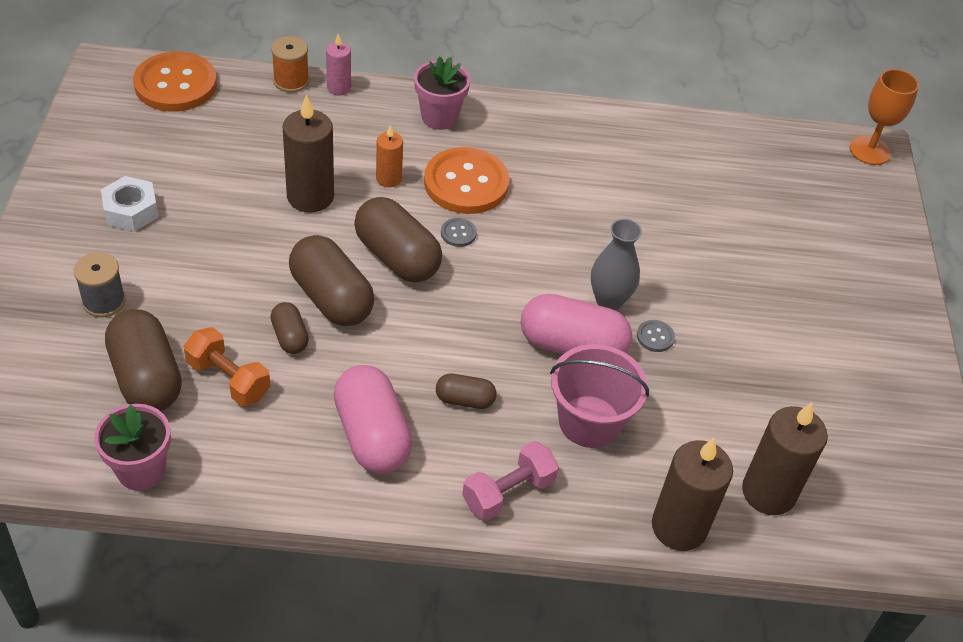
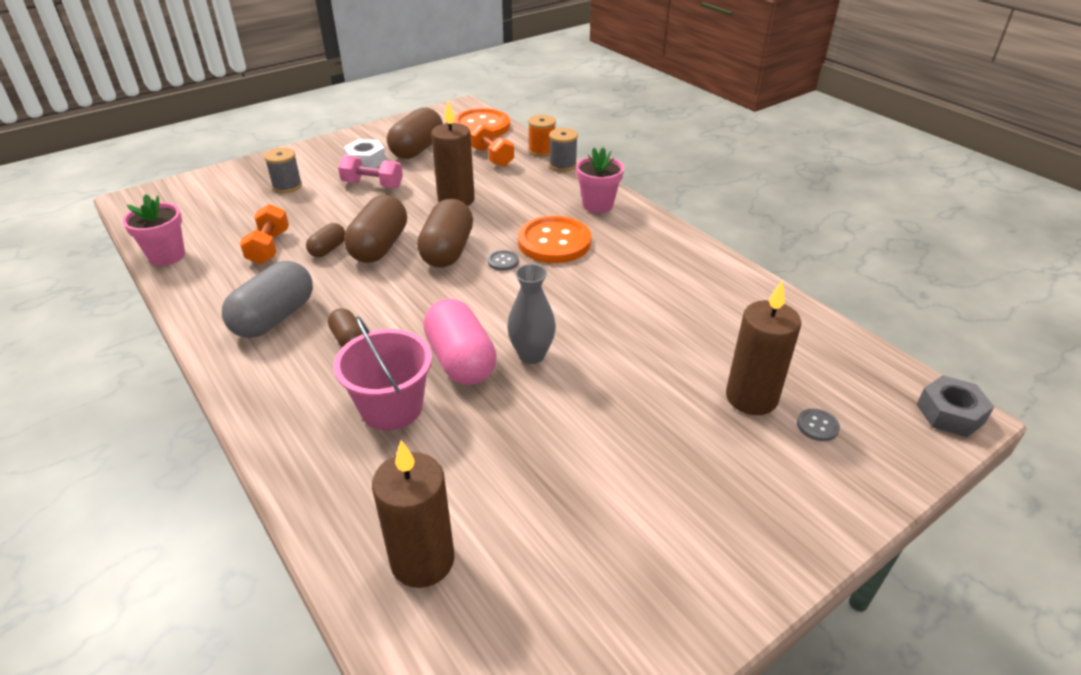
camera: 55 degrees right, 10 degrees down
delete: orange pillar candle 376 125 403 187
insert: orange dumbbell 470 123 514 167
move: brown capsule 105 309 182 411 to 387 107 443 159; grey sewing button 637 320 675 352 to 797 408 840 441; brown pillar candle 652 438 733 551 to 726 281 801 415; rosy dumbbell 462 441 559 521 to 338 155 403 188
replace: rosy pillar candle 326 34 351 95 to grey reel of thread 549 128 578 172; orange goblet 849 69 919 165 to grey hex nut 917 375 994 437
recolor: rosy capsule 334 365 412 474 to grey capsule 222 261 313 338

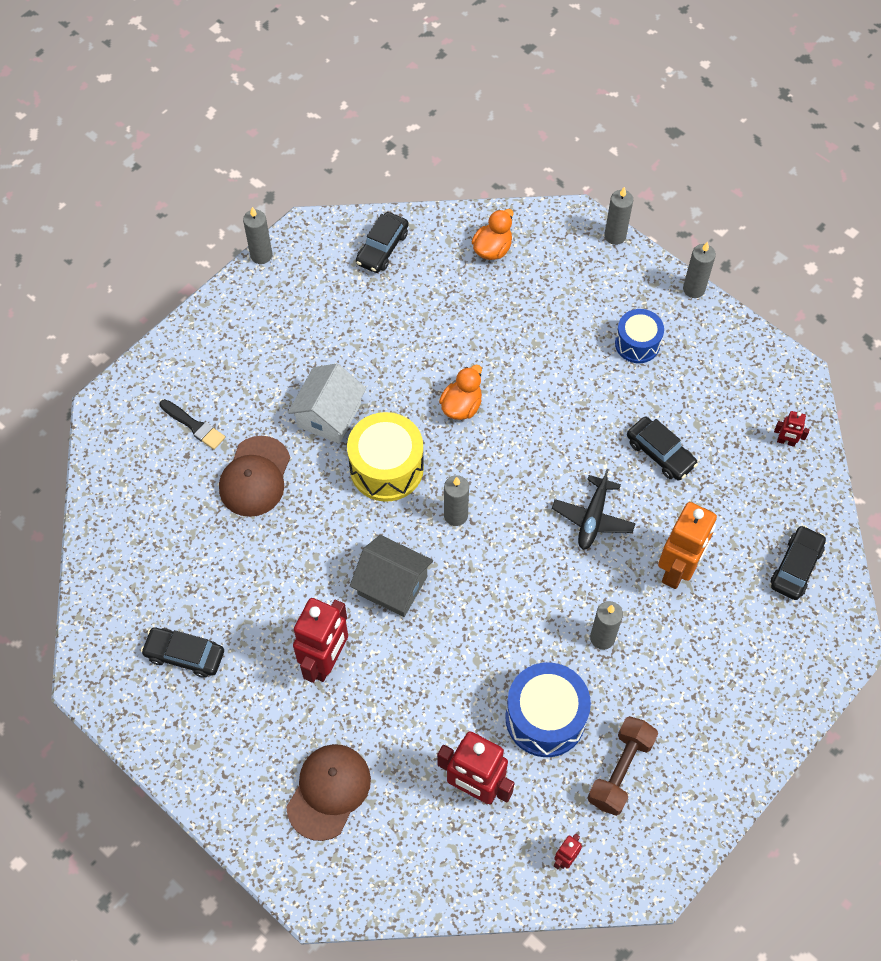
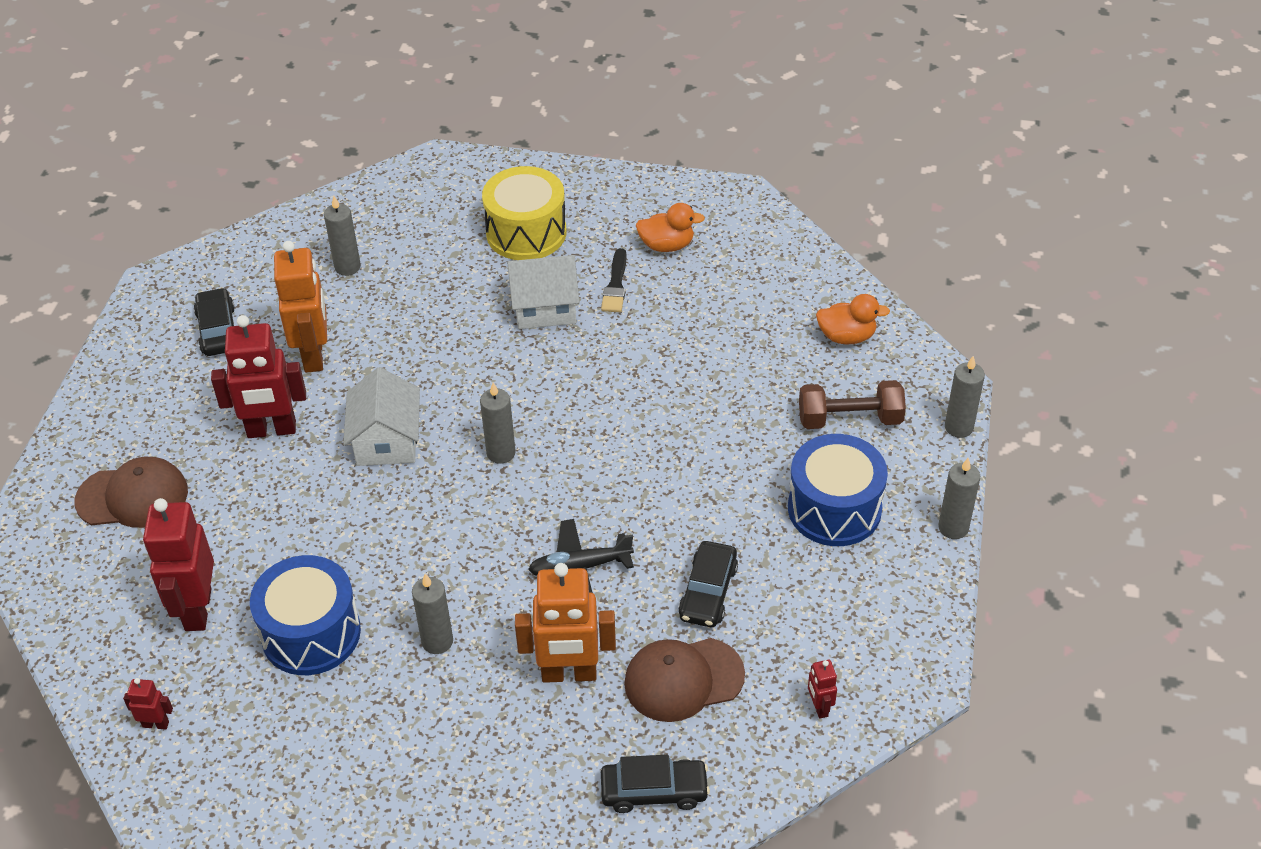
camera: 60 degrees right, 15 degrees down
delete: black automobile 356 212 409 273
insert: orange toy robot 274 241 327 373
move: grey pillar candle 243 207 272 264 to 324 196 361 276; orange rubber duck 439 365 482 420 to 636 203 705 252; black paint brush 160 399 225 450 to 601 248 627 312; golden snare drum 347 412 424 502 to 482 166 566 260; brown peaked cap 219 436 290 517 to 624 638 745 722; brown dumbbell 588 716 658 816 to 799 380 906 429
recolor: grey cottage 350 535 433 617 to snow-white cottage 343 367 420 466
resize: cobalt snare drum 615 309 664 363 = 788 434 888 546 x1.57

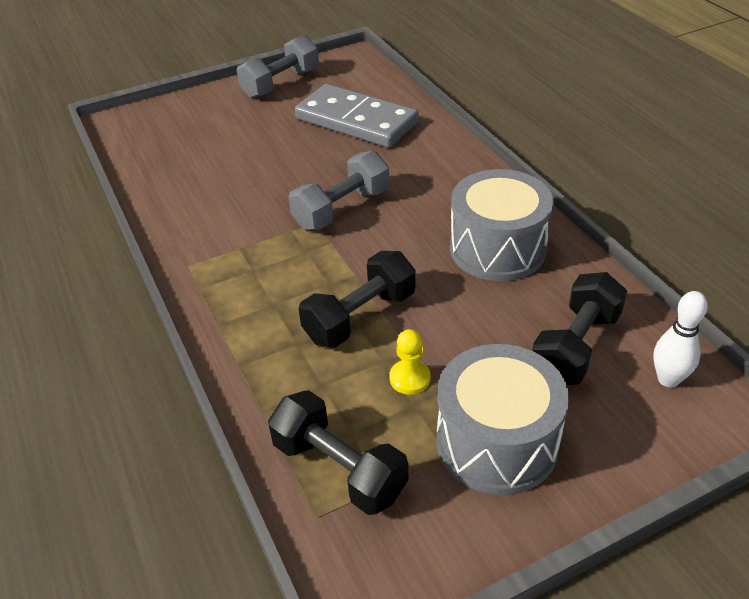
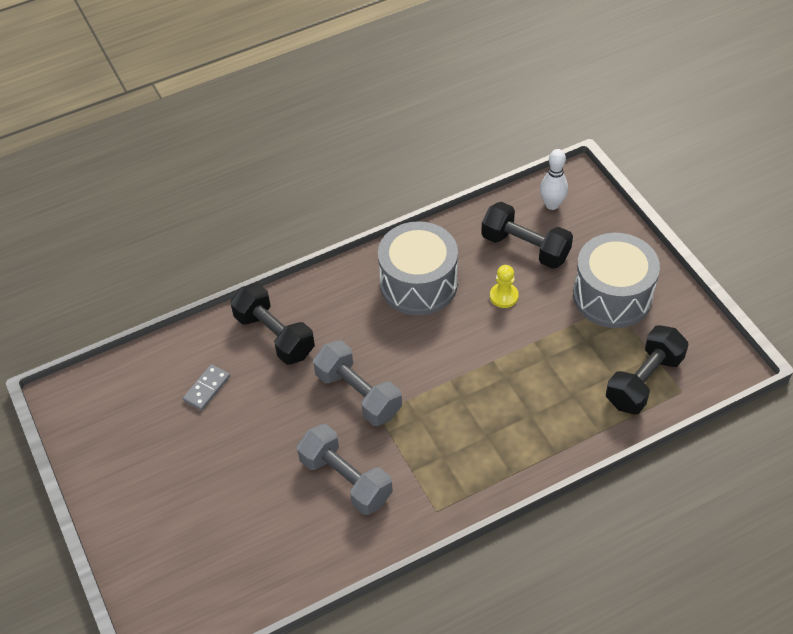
camera: 90 degrees left, 10 degrees up
move: grey dumbbell 237 35 319 98 to 297 424 393 515; black dumbbell 298 251 416 348 to 230 284 315 364; golden game pawn 389 329 431 395 to 490 265 519 308
resize: grey domino piece 295 84 419 148 = 183 364 230 411 x0.40

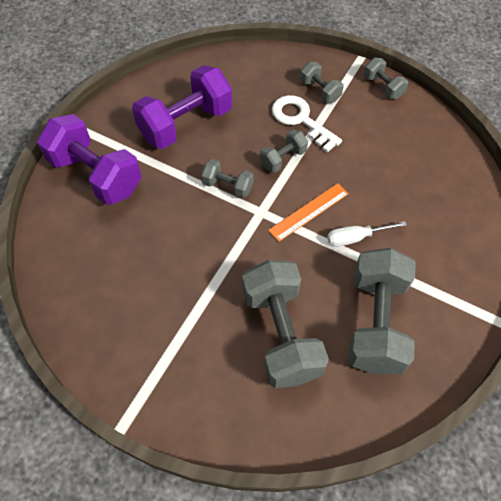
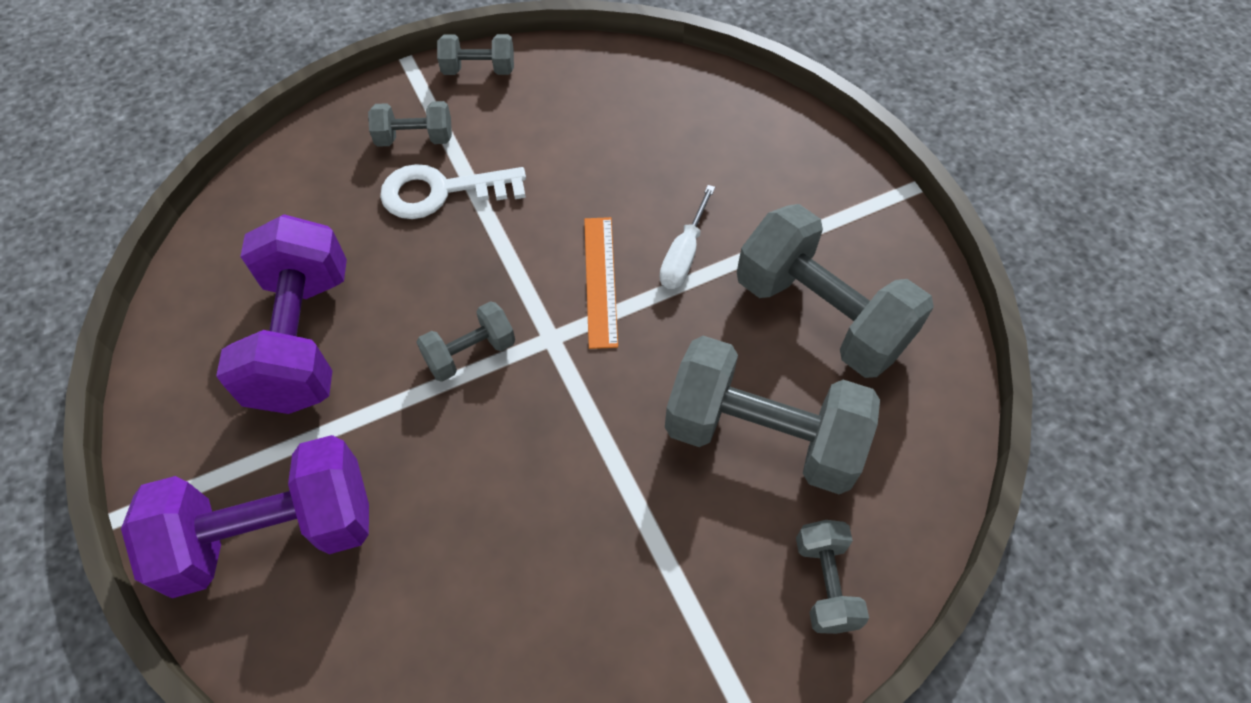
camera: 55 degrees left, 0 degrees up
move: grey dumbbell 260 129 308 173 to 796 520 869 634

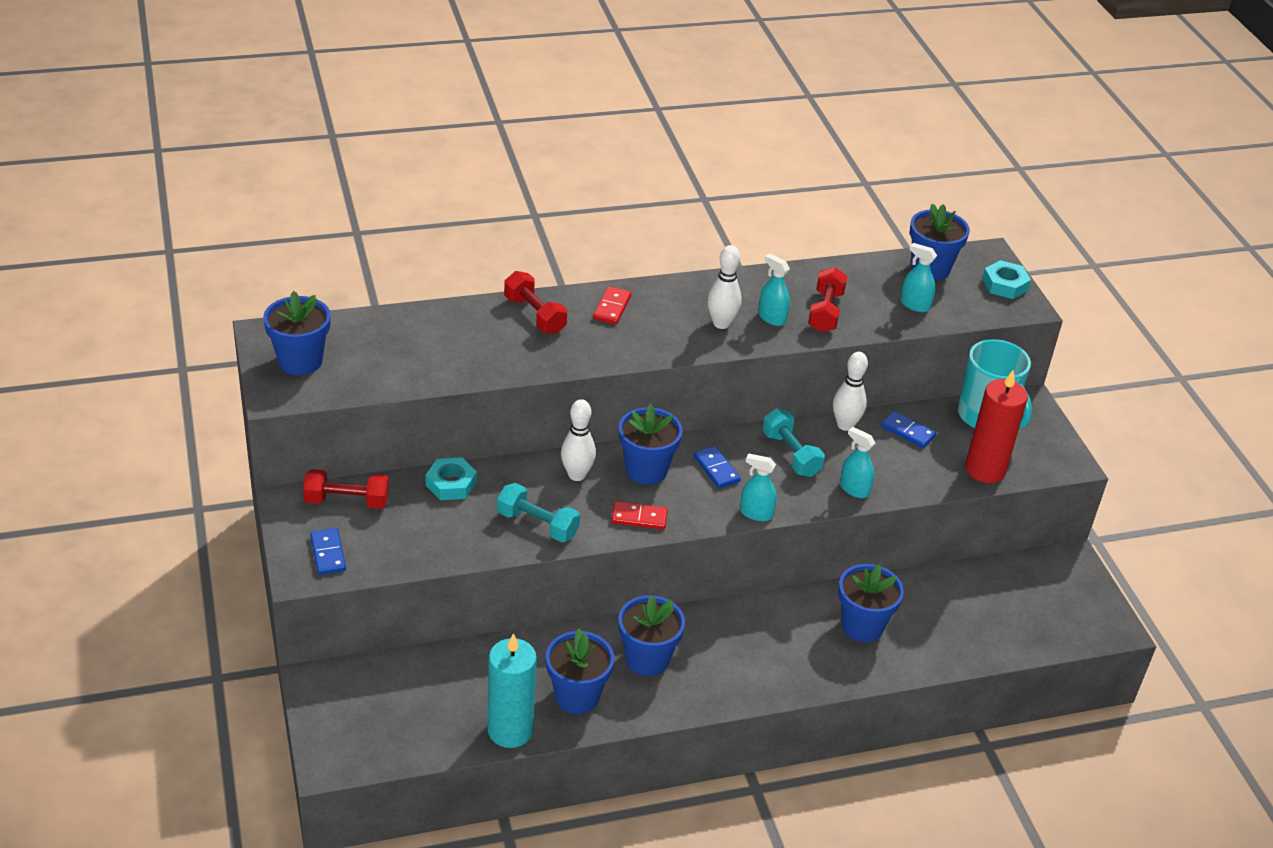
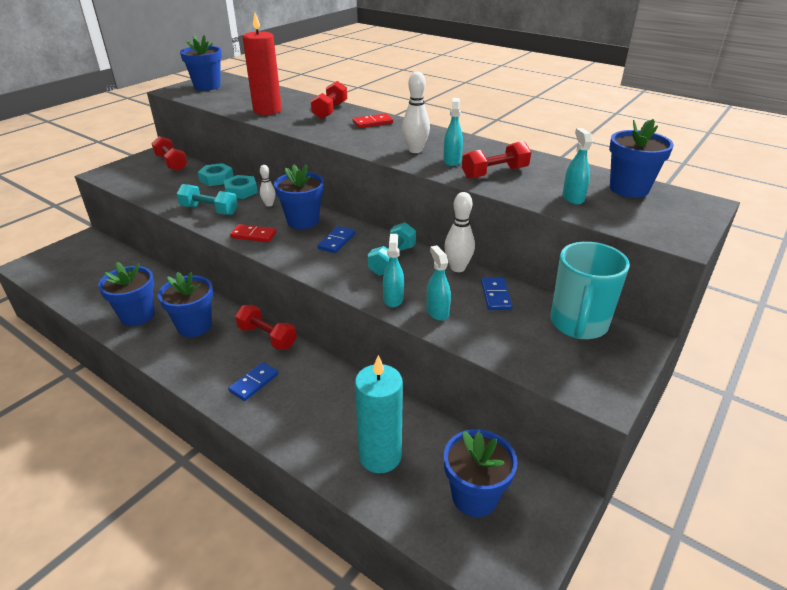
camera: 55 degrees right, 5 degrees down
insert: red dumbbell 235 305 297 350
move: turquoise hex nut 982 260 1031 299 to 224 175 258 199; red pillar candle 965 369 1028 483 to 242 13 282 115; turquoise sprayer 740 453 777 521 to 426 245 451 321; cobalt domino piece 310 528 346 575 to 228 362 278 401; cobalt flower pot 838 564 904 642 to 444 429 517 517; turquoise pillar candle 488 633 537 748 to 355 355 403 473
rotate: turquoise dumbbell 497 483 580 542 = 177 184 238 215 60 degrees counterclockwise; red domino piece 612 501 668 530 = 230 224 276 242 45 degrees counterclockwise
resize: snow-white skittle 561 399 596 481 = 260 165 275 207 x0.61

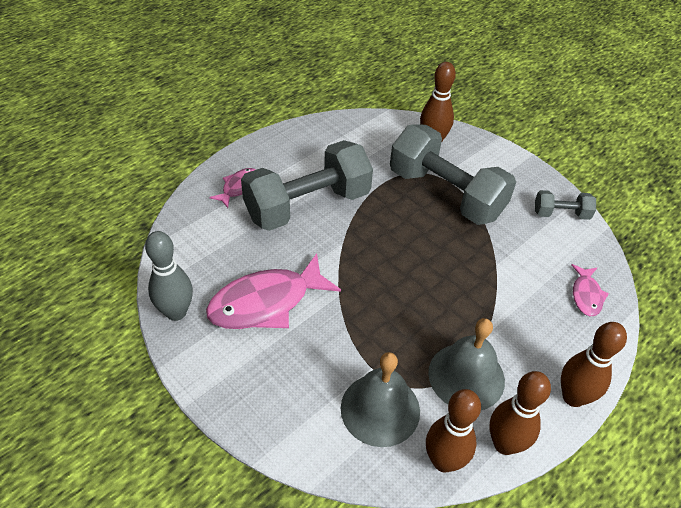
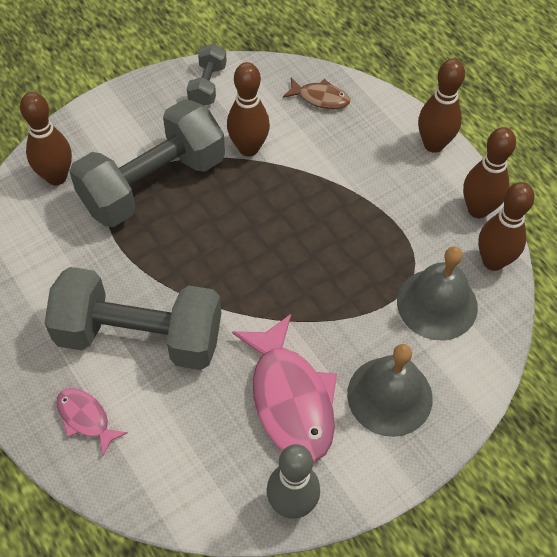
camera: 80 degrees left, 10 degrees up
insert: brown skittle 227 62 270 157
move: grey bell 428 318 505 410 to 347 344 433 437
recolor: rosy fish figure 572 264 609 316 to brown fish figure 283 78 350 109
rotate: grey dumbbell 241 140 373 231 = 44 267 221 370 60 degrees counterclockwise

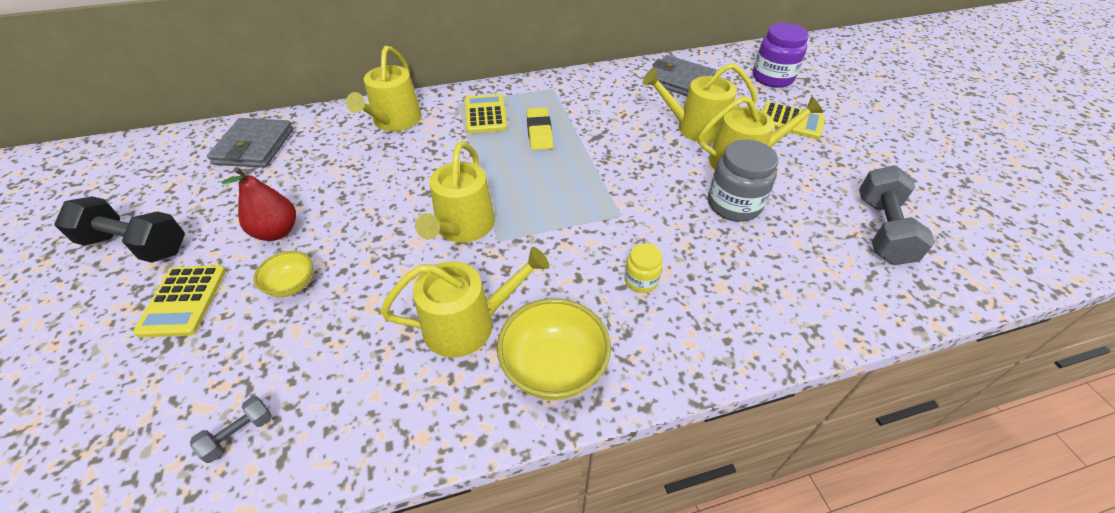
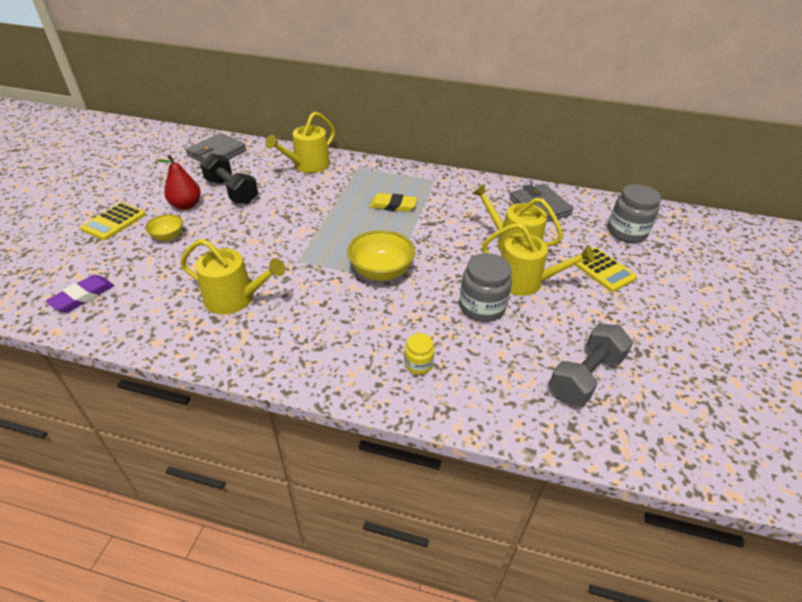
camera: 30 degrees right, 5 degrees down
delete: golden adding machine 465 94 507 133; golden watering pot 415 142 495 242
move: black dumbbell 54 196 185 263 to 200 153 258 204; golden preserve jar 624 243 663 293 to 404 333 434 375; golden bowl 497 298 611 400 to 347 230 415 281
replace: grey dumbbell 190 396 272 463 to purple eraser 46 275 114 312
recolor: purple preserve jar 753 23 809 88 to grey preserve jar 608 184 661 243
rotate: golden eraser 526 108 553 150 = 369 193 417 212 75 degrees clockwise

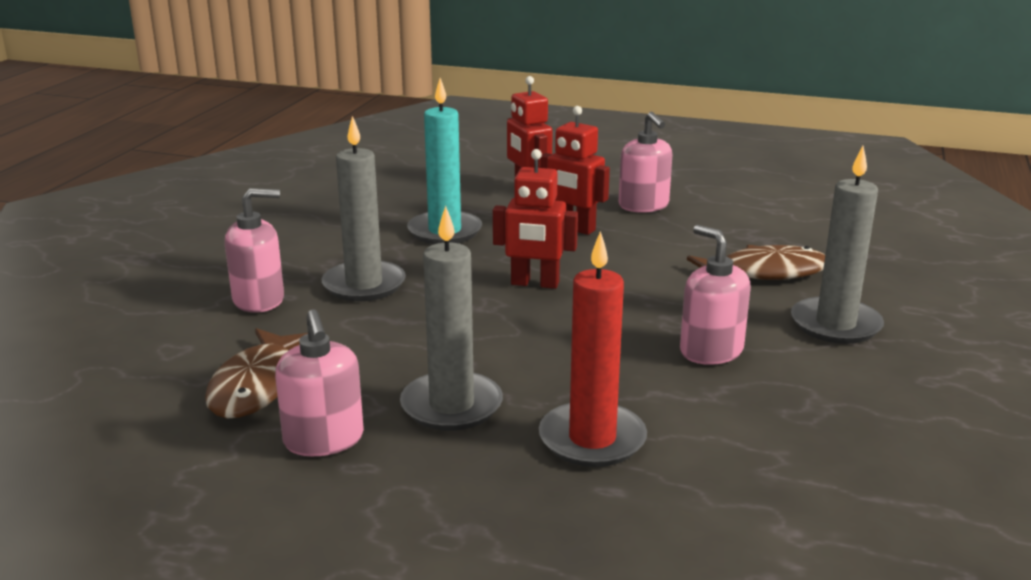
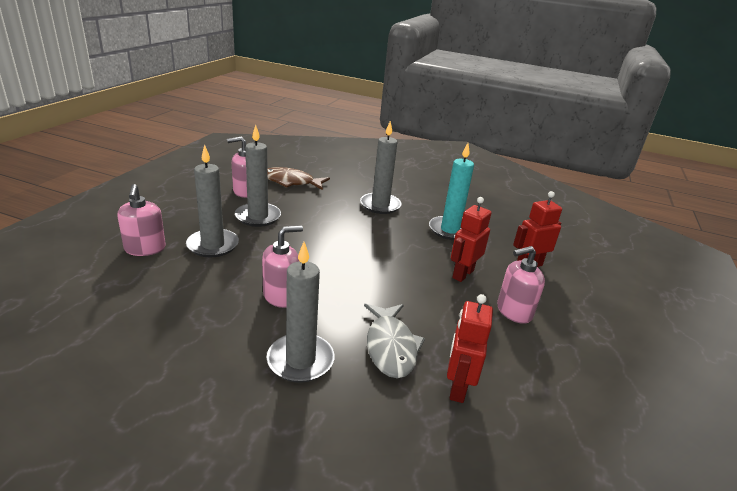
camera: 90 degrees right, 5 degrees up
move: red toy robot 493 149 578 289 to 447 294 493 403; rosy soap dispenser 225 188 284 313 to 118 184 166 256
recolor: red pillar candle 539 231 647 467 to grey pillar candle 186 145 239 257; brown fish figure 687 245 825 280 to grey fish figure 364 304 425 378

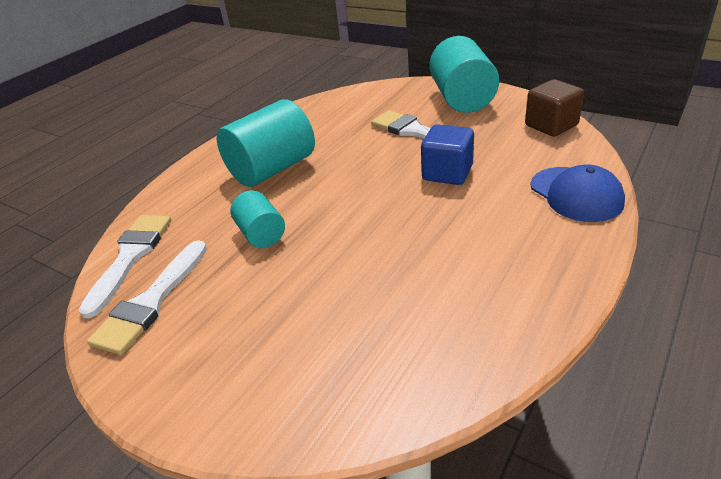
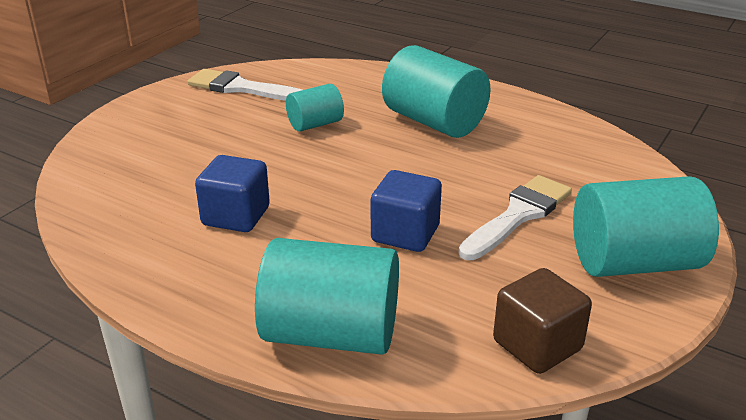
camera: 85 degrees right, 5 degrees down
delete: snow-white paint brush 79 215 171 318
insert: cobalt solid cube 195 155 270 232
replace: cobalt peaked cap 530 164 625 222 to turquoise solid cylinder 255 238 399 355

